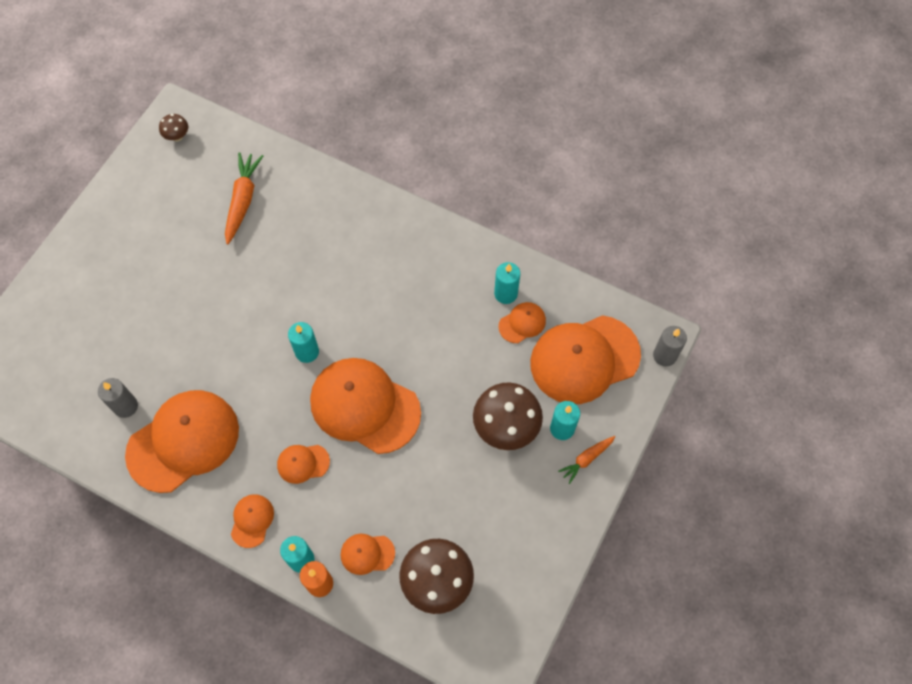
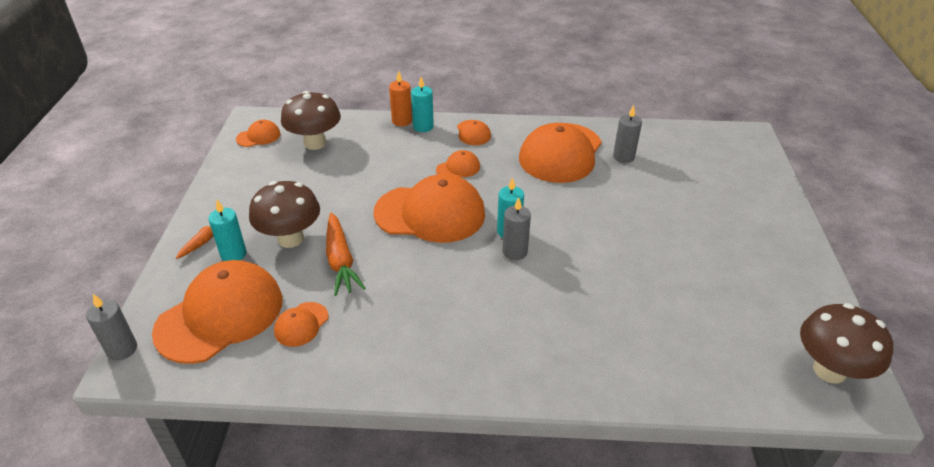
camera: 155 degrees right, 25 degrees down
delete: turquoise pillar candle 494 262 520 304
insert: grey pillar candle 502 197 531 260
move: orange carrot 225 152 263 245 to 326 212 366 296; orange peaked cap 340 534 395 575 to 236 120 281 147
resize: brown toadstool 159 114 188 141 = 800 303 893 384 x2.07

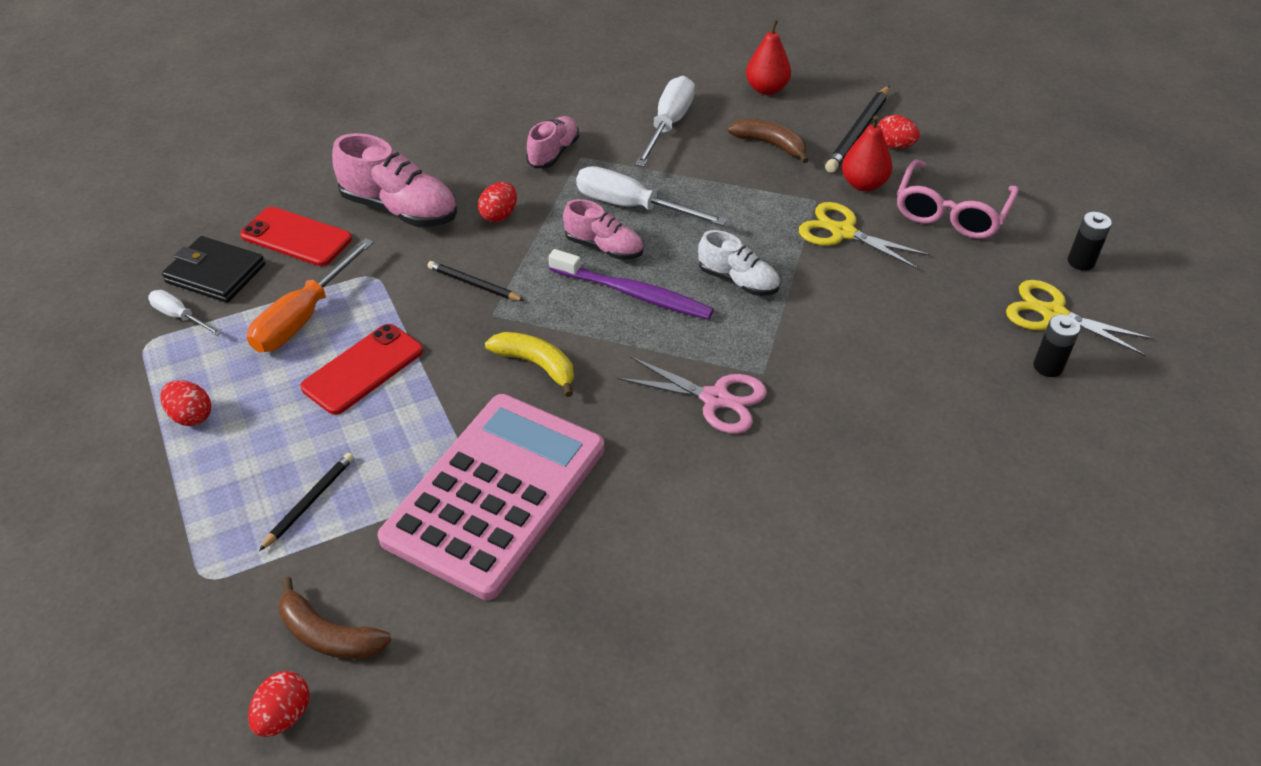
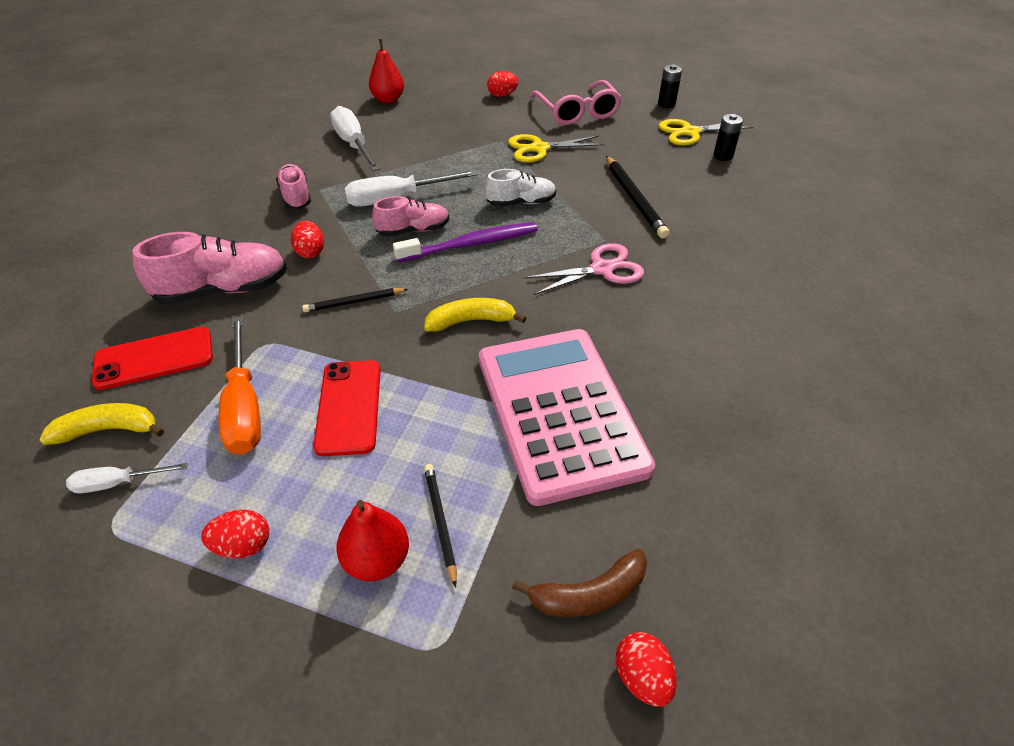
camera: 45 degrees left, 0 degrees up
delete: brown banana fruit 727 118 809 163
move: black lead pencil 825 86 889 173 to 606 156 670 239; red pear 842 115 893 191 to 336 500 409 581
replace: black card wallet 162 236 265 303 to golden banana fruit 39 403 164 445

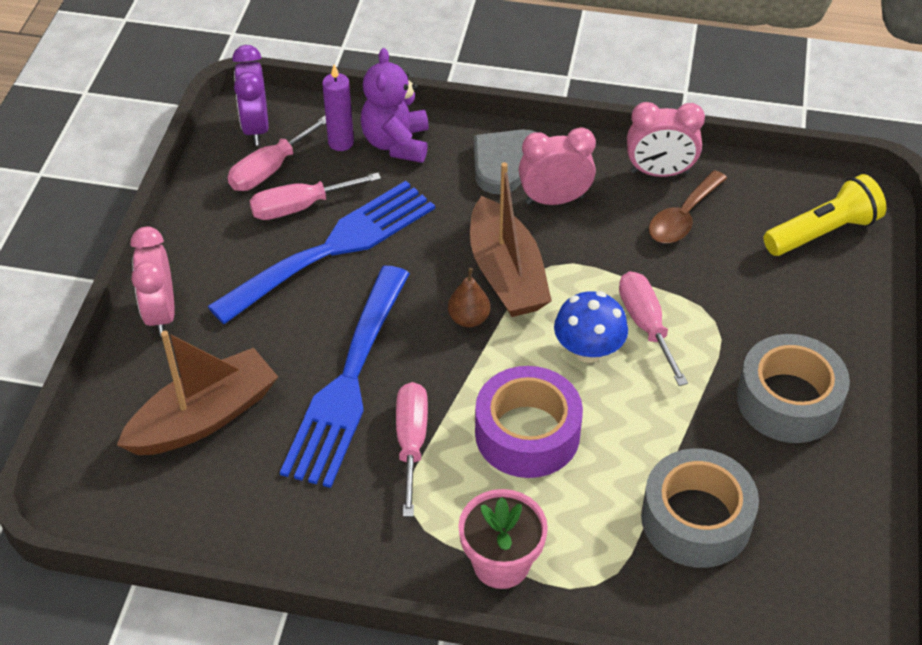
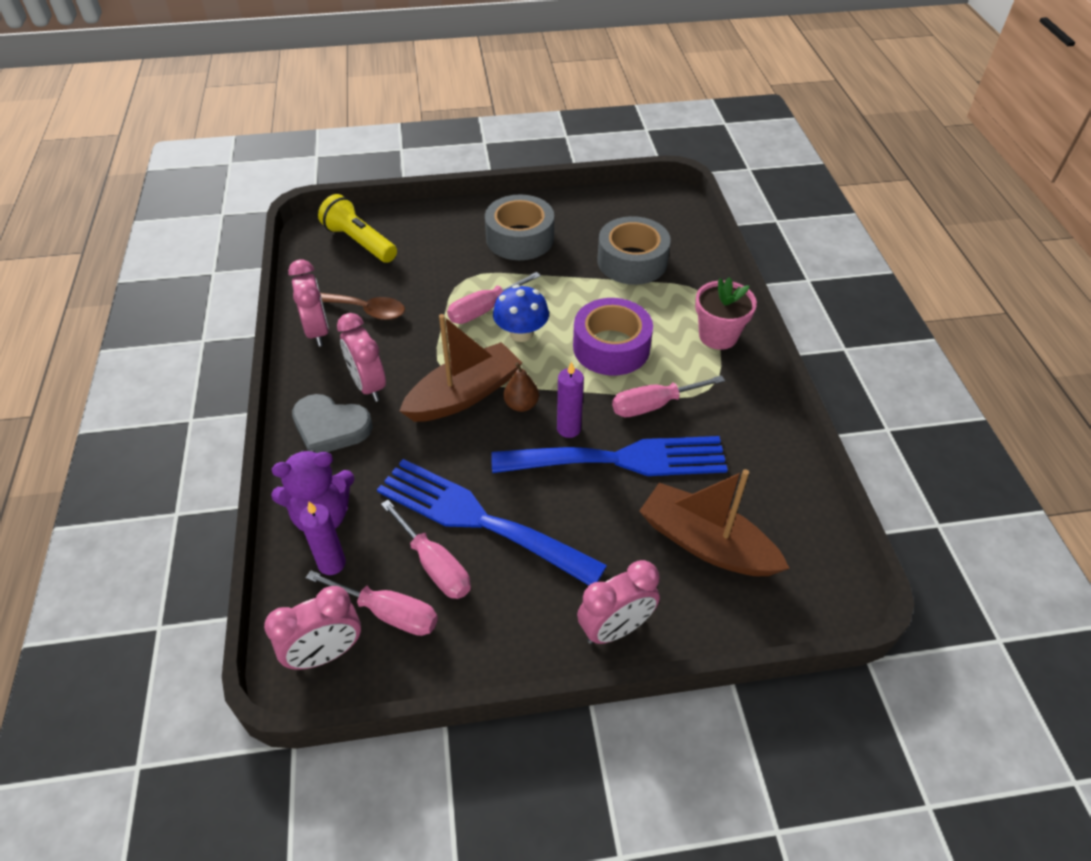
camera: 110 degrees left, 0 degrees up
insert: purple pillar candle 557 361 584 438
recolor: purple clock 232 45 269 145 to rosy clock 264 586 361 670

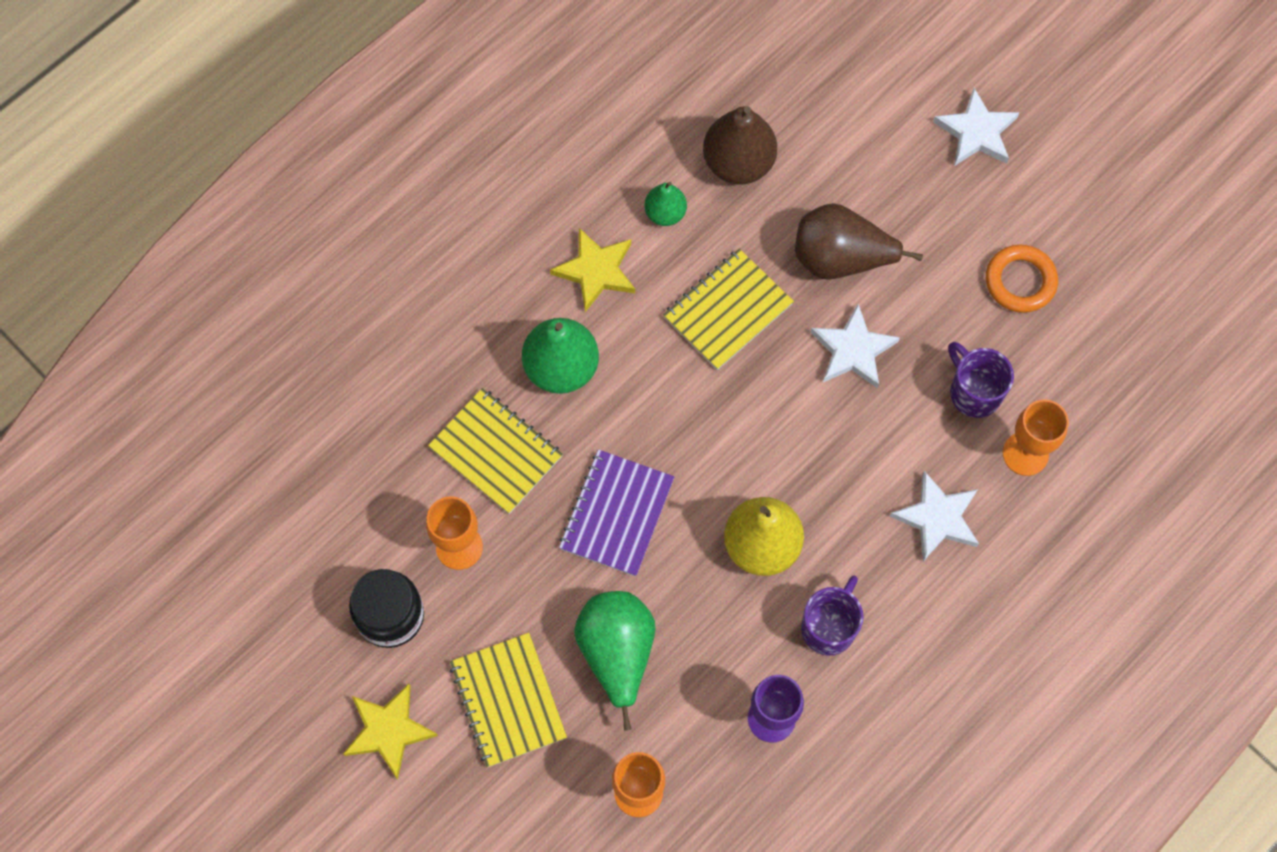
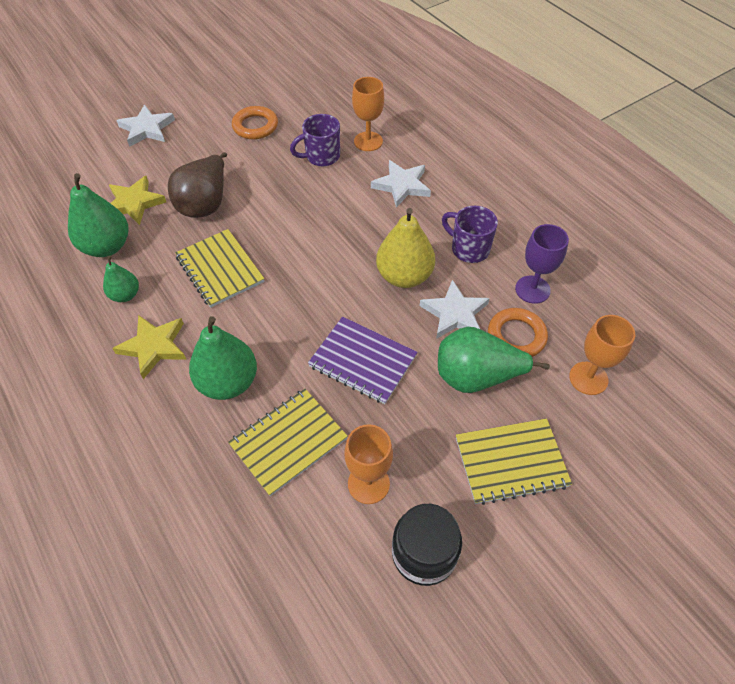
camera: 80 degrees left, 15 degrees down
insert: orange hoop 488 308 548 357
move: snow-white star 810 304 900 389 to 420 280 490 339; golden star 343 684 438 780 to 109 176 166 225
recolor: brown pear 703 106 777 185 to emerald pear 68 173 129 257

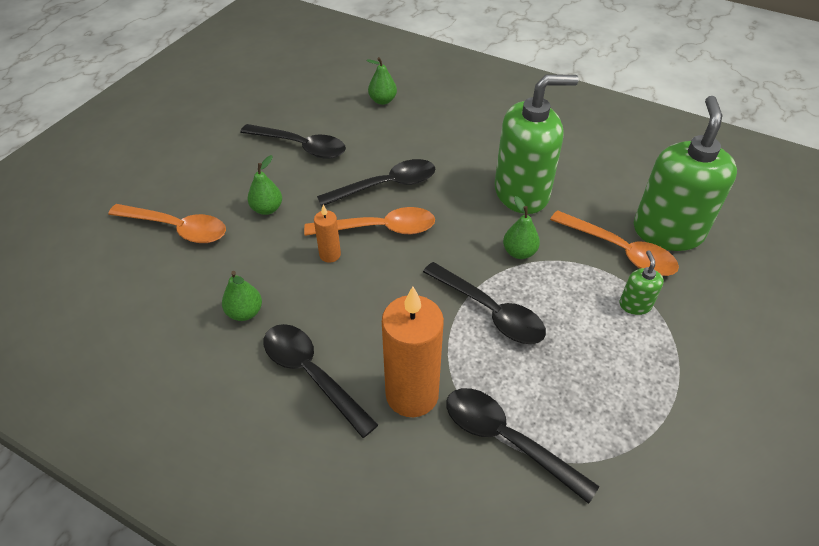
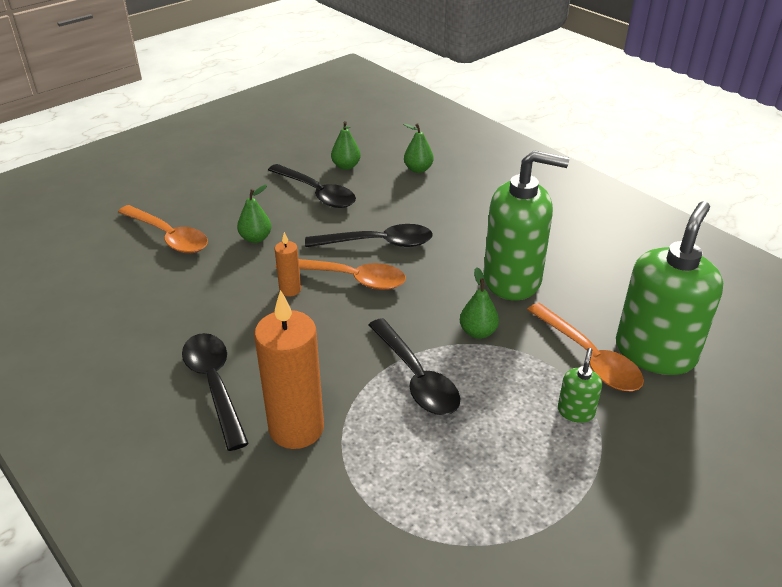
camera: 20 degrees right, 10 degrees down
delete: black teaspoon 446 388 599 504
move: emerald pear 222 271 262 321 to 331 121 361 170

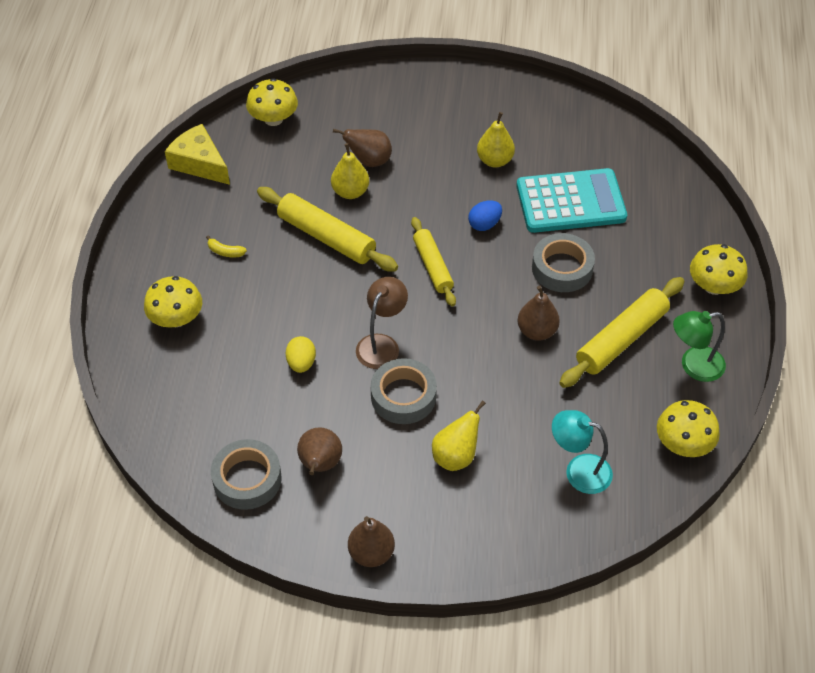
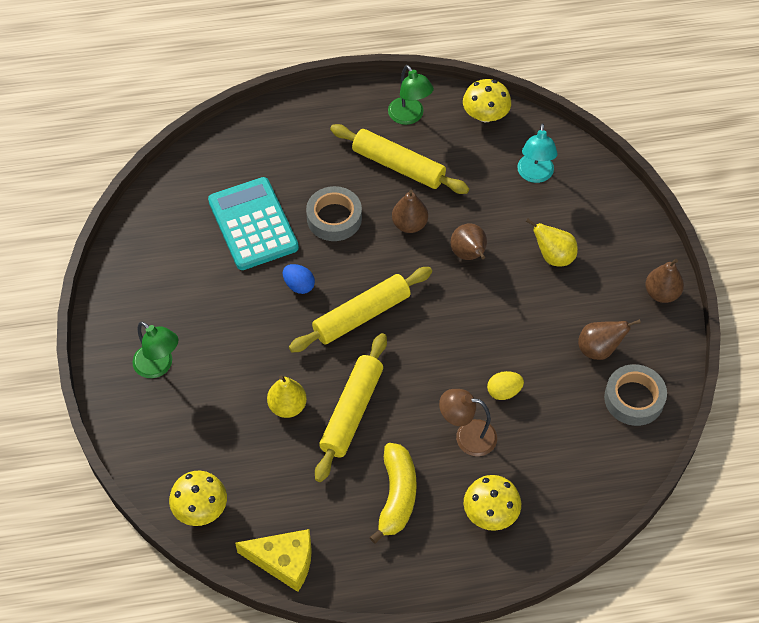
camera: 105 degrees left, 5 degrees up
delete: golden pear 477 112 515 167; golden toadstool 690 244 747 295; grey tape 371 358 437 424
insert: emerald lamp 132 321 178 378
move: brown pear 333 129 392 167 to 450 223 487 260; brown lamp 356 277 408 369 to 439 389 497 456
rotate: golden cheese 165 124 230 185 = 235 529 312 592 105 degrees counterclockwise
resize: golden pastry roller 411 217 456 307 = 289 267 432 353 x1.50; golden banana fruit 206 235 247 257 = 370 443 416 544 x2.33

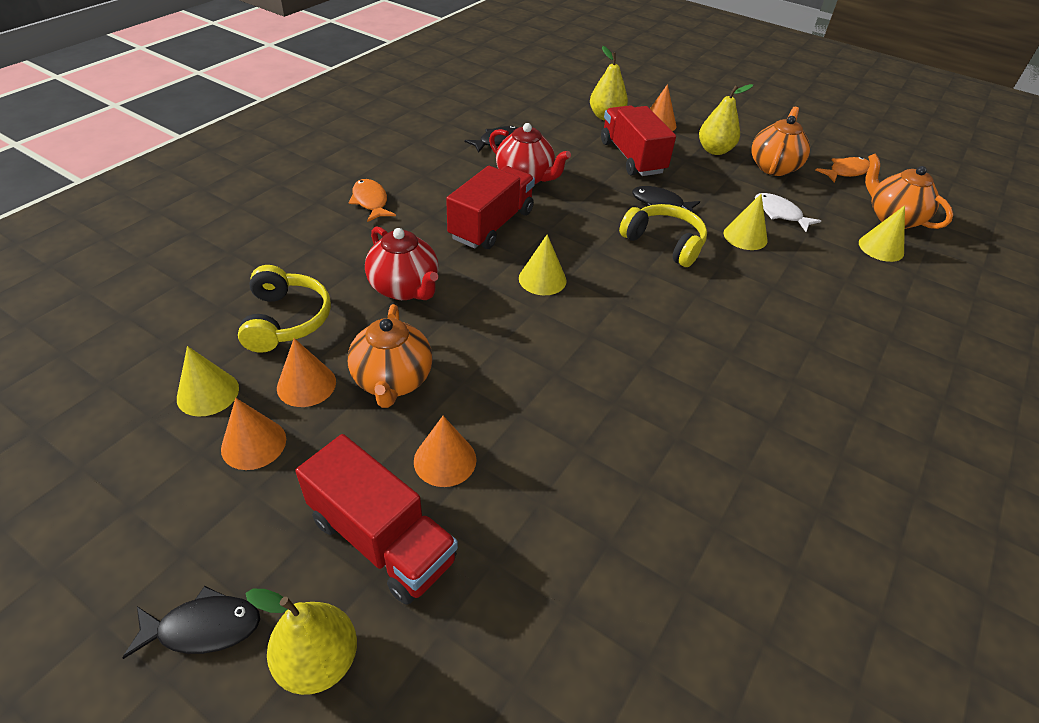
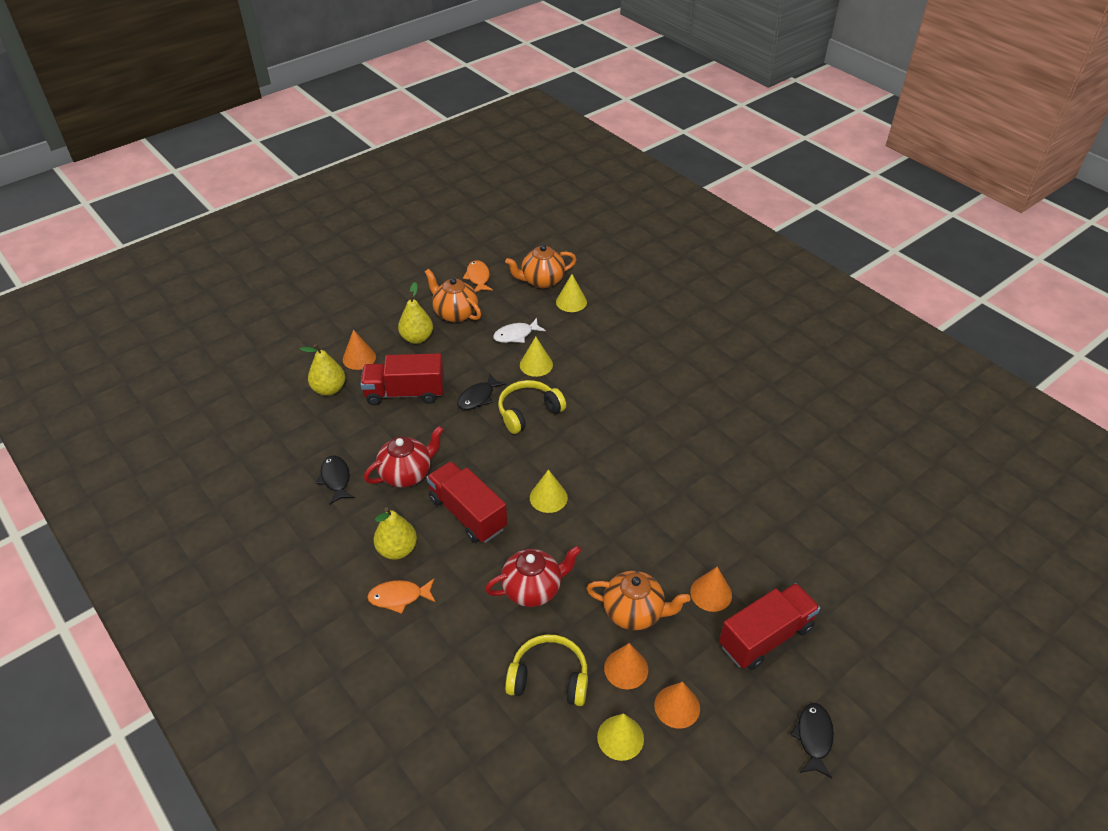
camera: 70 degrees left, 0 degrees up
move: golden pear 246 589 357 695 to 374 507 417 560

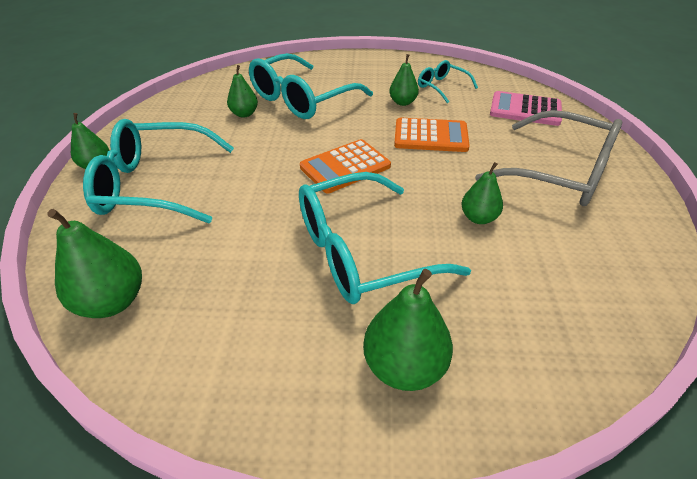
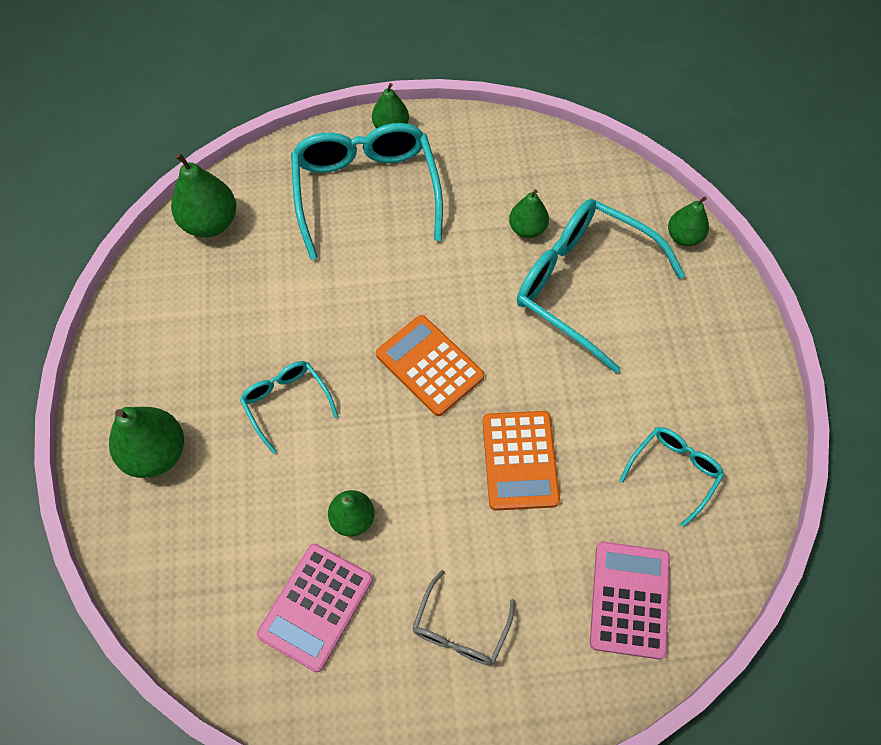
camera: 80 degrees right, 20 degrees up
insert: rosy adding machine 257 544 373 672
move: emerald pear 389 54 419 106 to 668 197 709 246
resize: grey eyeglasses 475 110 622 206 = 412 570 515 666 x0.51; turquoise eyeglasses 299 172 471 304 = 240 361 338 454 x0.51

